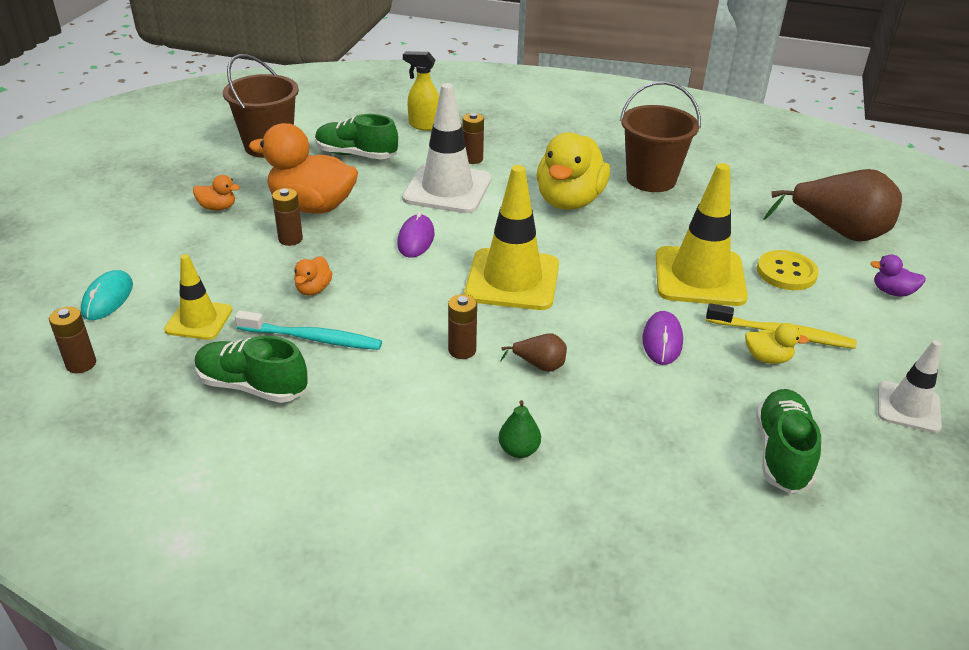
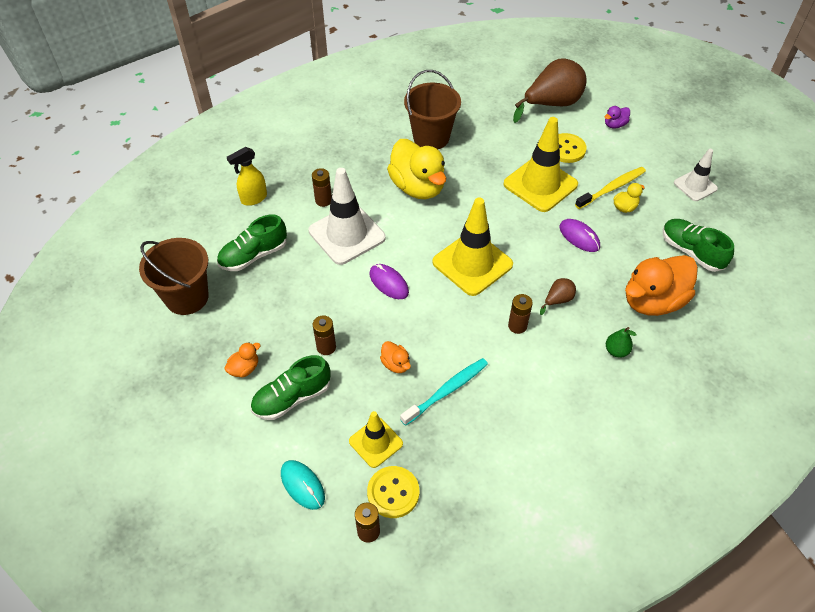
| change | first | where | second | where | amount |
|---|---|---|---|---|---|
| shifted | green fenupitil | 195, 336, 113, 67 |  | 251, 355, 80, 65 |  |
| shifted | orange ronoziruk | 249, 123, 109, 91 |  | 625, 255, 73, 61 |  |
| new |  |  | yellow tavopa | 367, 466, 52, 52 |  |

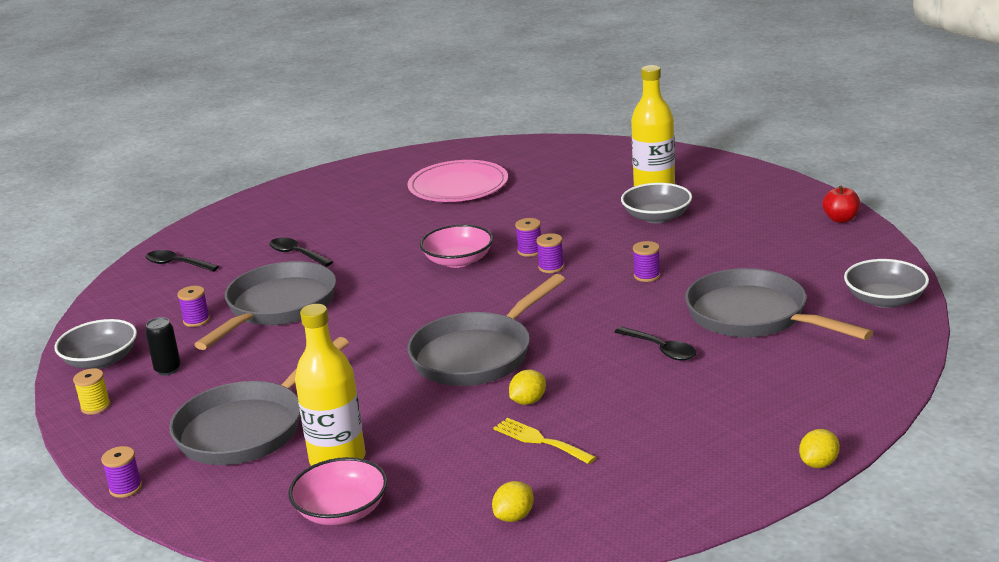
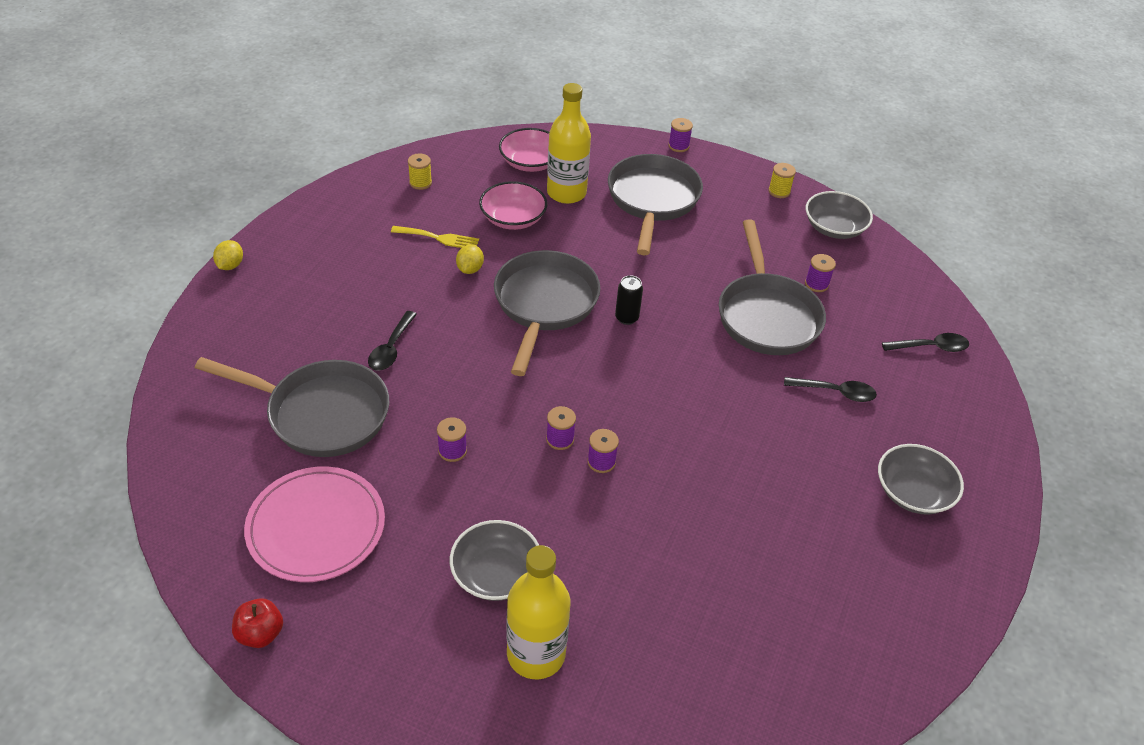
| change | first | where | second | where | amount |
|---|---|---|---|---|---|
| shifted | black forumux | 145, 317, 36, 58 |  | 615, 275, 28, 50 |  |
| shifted | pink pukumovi | 408, 160, 100, 42 |  | 244, 466, 141, 116 |  |
| shifted | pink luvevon | 420, 224, 73, 44 |  | 479, 181, 68, 49 |  |
| swapped | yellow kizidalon | 492, 481, 42, 41 | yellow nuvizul | 408, 153, 24, 37 |  |
| rotated | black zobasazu | 615, 327, 81, 34 |  | 368, 311, 49, 60 | 90 degrees counterclockwise |
| shifted | grey luvevon | 844, 259, 85, 49 |  | 878, 444, 86, 71 |  |

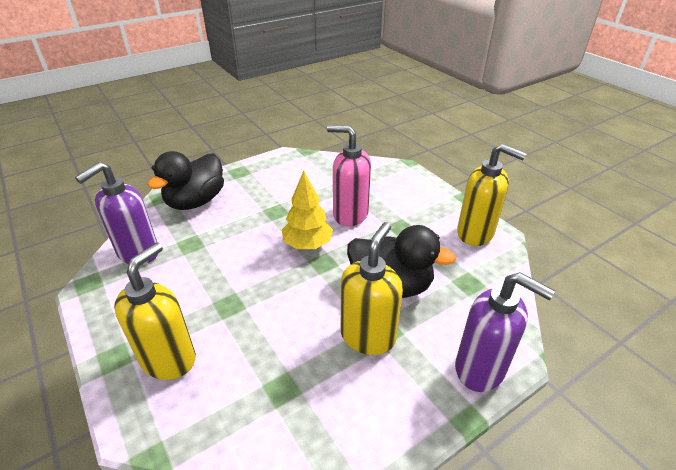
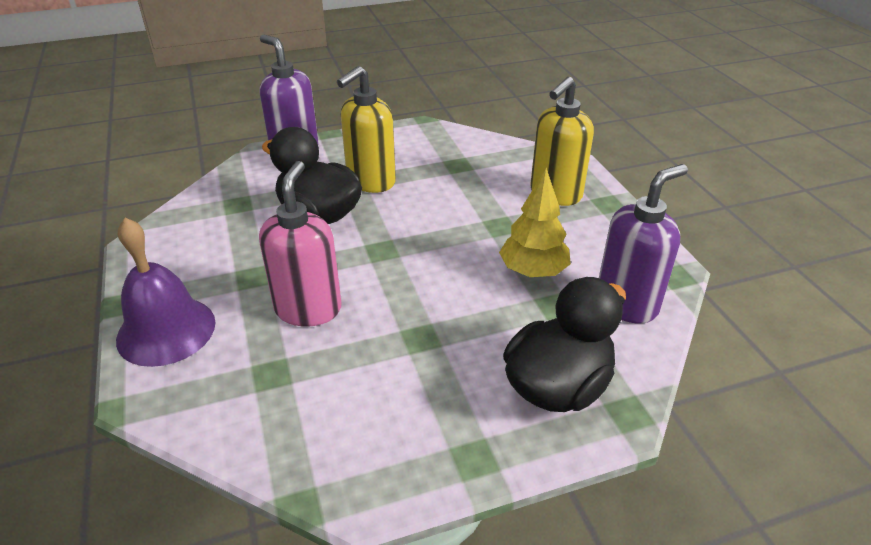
| change | first | where | second | where | amount |
|---|---|---|---|---|---|
| shifted | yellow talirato | 282, 171, 51, 78 |  | 499, 168, 72, 109 |  |
| rotated | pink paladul | 327, 125, 44, 101 |  | 259, 161, 83, 166 | 120 degrees counterclockwise |
| gone | yellow paladul | 457, 143, 70, 103 |  |  |  |
| new |  |  | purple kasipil | 116, 218, 99, 149 |  |

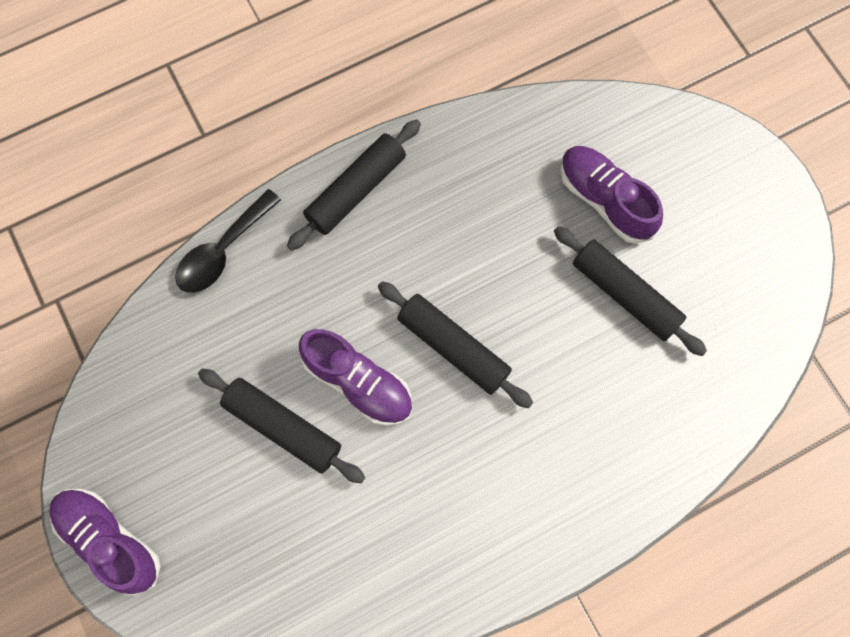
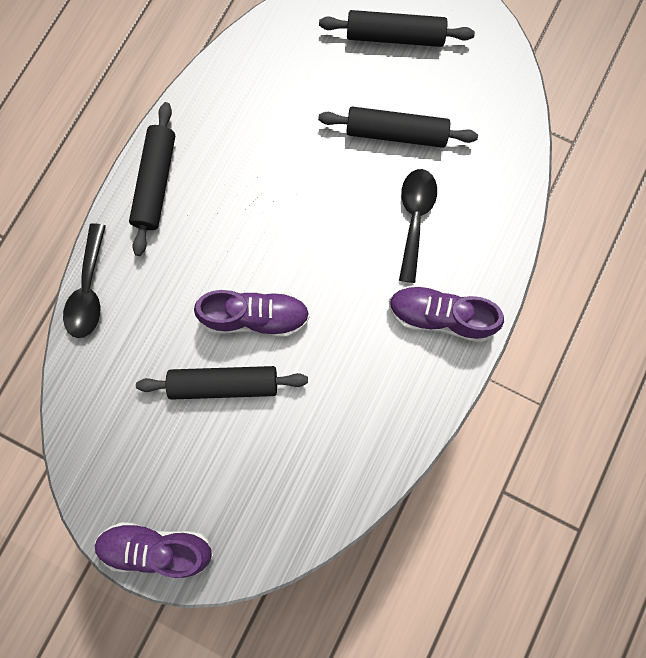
| change | first | where | second | where | amount |
|---|---|---|---|---|---|
| shifted | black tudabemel | 378, 281, 155, 127 |  | 319, 10, 156, 37 |  |
| shifted | purple fenupitil | 560, 146, 103, 98 |  | 389, 285, 115, 57 |  |
| new |  |  | black zobasazu | 399, 169, 38, 114 |  |

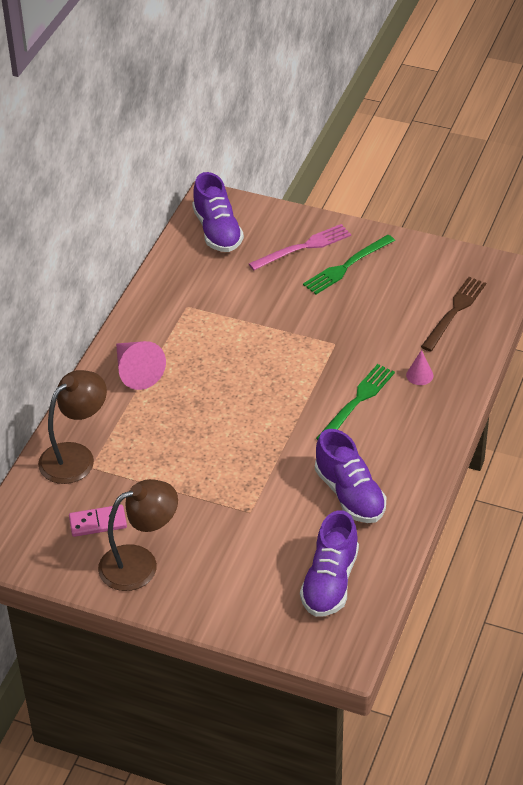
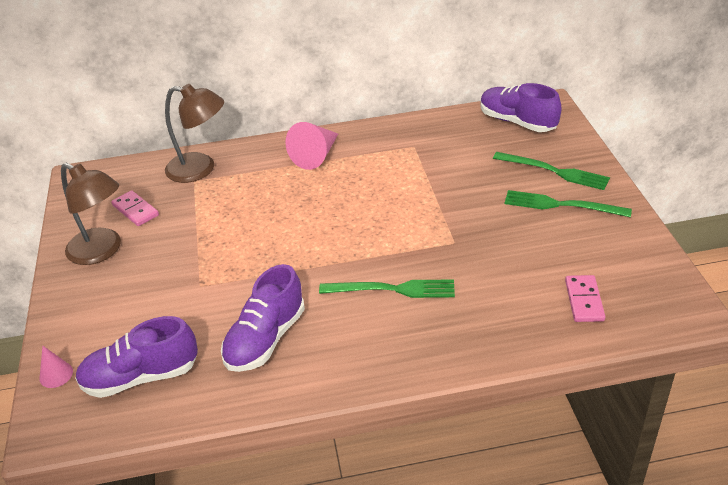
| change | first | where | second | where | amount |
|---|---|---|---|---|---|
| rotated | purple fenupitil | 192, 172, 52, 80 |  | 480, 83, 82, 49 | 90 degrees clockwise |
| repainted | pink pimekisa | 249, 224, 102, 46 | green pimekisa | 493, 152, 117, 38 |  |
| shifted | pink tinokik | 406, 350, 27, 35 |  | 40, 346, 33, 42 |  |
| swapped | brown pimekisa | 421, 277, 65, 74 | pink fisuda | 565, 275, 41, 47 |  |

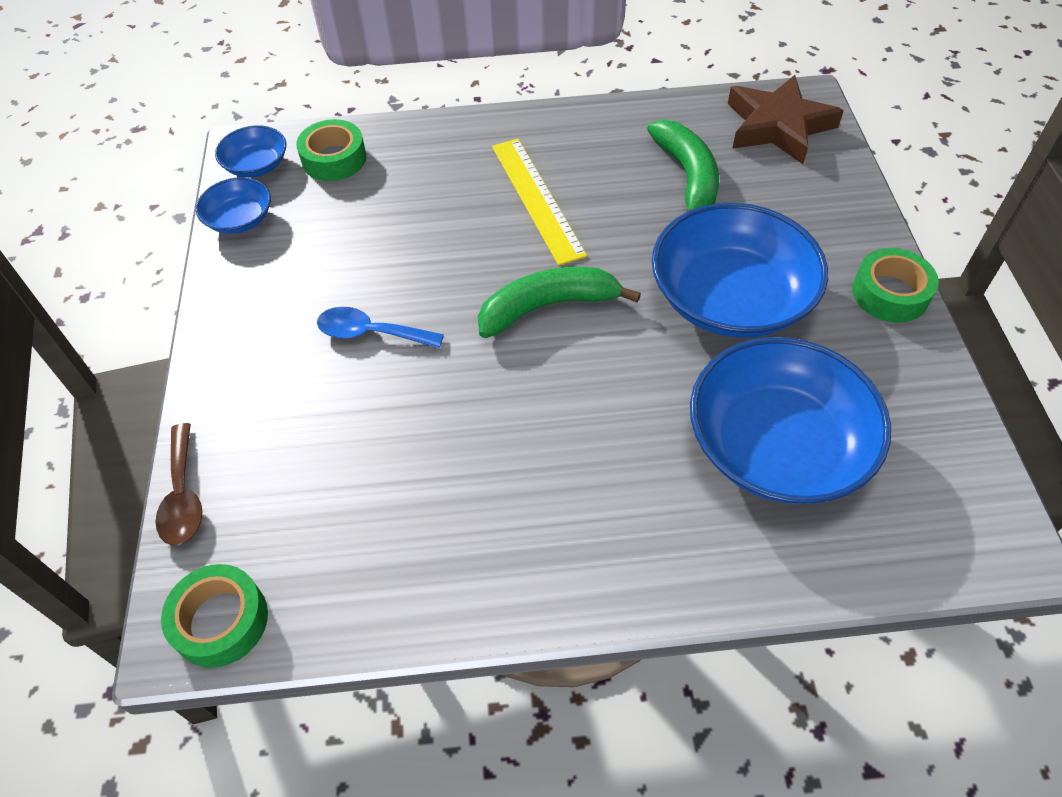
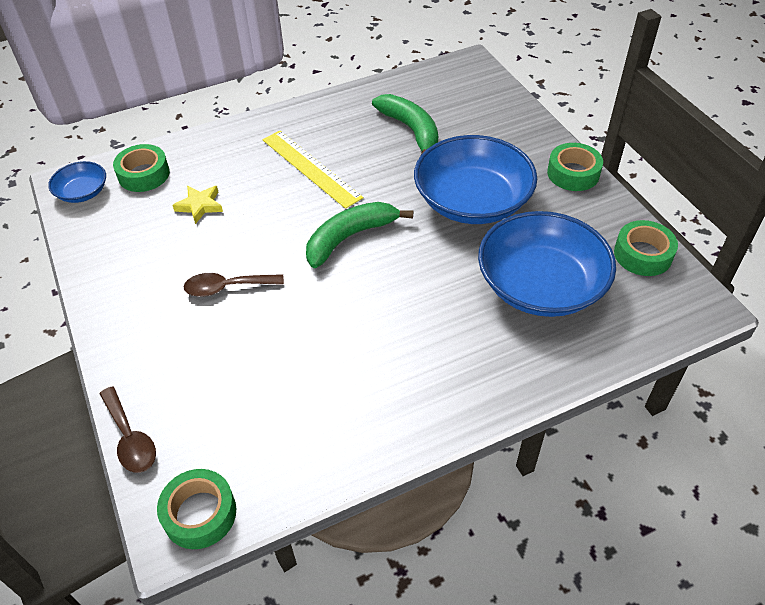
| change | first | where | second | where | amount |
|---|---|---|---|---|---|
| gone | blue luvevon | 196, 177, 75, 57 |  |  |  |
| repainted | blue zobasazu | 317, 307, 127, 41 | brown zobasazu | 184, 273, 100, 24 |  |
| gone | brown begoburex | 728, 75, 116, 89 |  |  |  |
| new |  |  | yellow begoburex | 173, 186, 50, 38 |  |
| new |  |  | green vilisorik | 614, 220, 64, 56 |  |

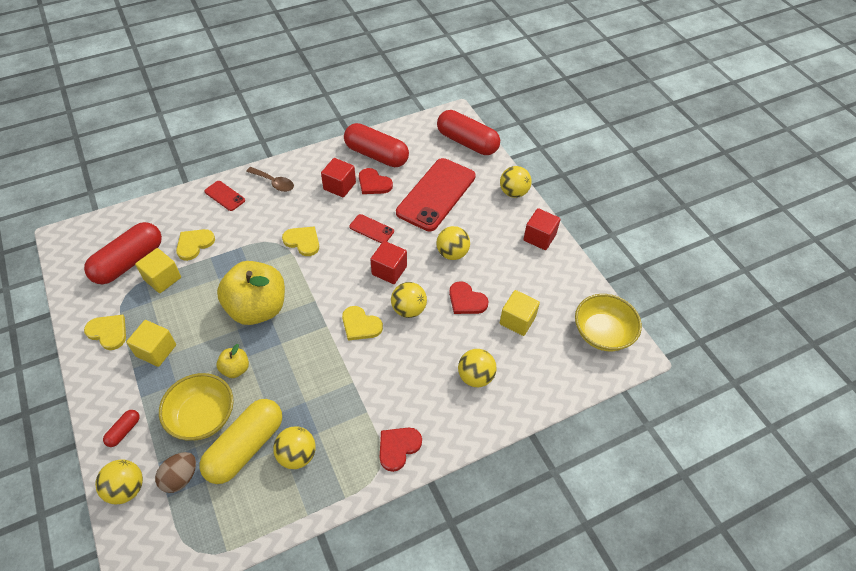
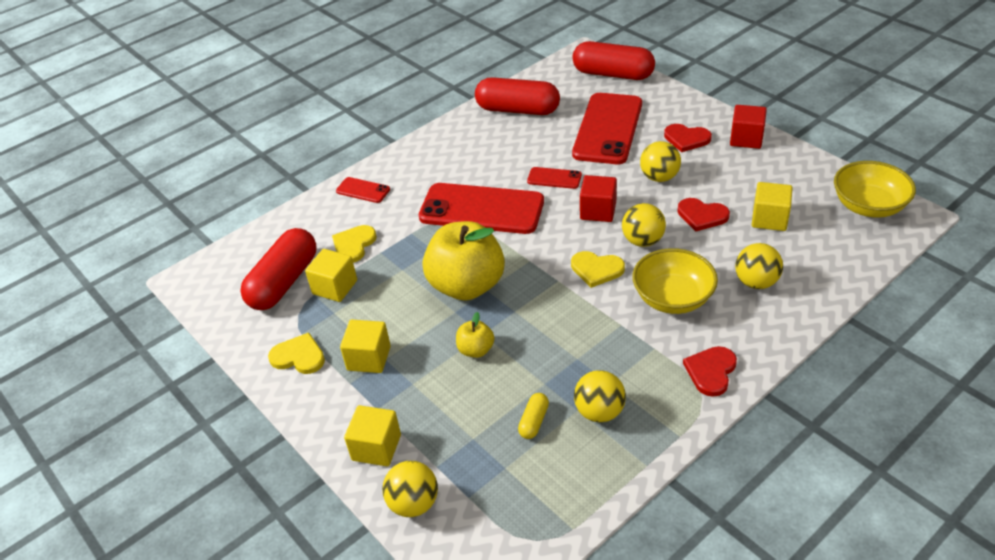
| change | first | where | second | where | amount |
|---|---|---|---|---|---|
| swapped | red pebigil | 103, 410, 37, 37 | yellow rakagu | 344, 405, 57, 61 |  |
| gone | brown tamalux | 155, 452, 41, 41 |  |  |  |
| shifted | yellow luvevon | 159, 373, 75, 68 |  | 632, 248, 86, 66 |  |
| scaled | yellow pebigil | 200, 399, 82, 85 |  | 518, 393, 31, 46 | x0.44 |
| gone | brown zobasazu | 246, 167, 48, 25 |  |  |  |
| swapped | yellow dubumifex | 282, 226, 37, 30 | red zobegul | 419, 183, 125, 51 |  |
| gone | red rakagu | 321, 158, 35, 39 |  |  |  |
| shifted | red dubumifex | 359, 168, 34, 26 |  | 664, 124, 48, 28 |  |
| gone | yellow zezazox | 500, 166, 32, 32 |  |  |  |

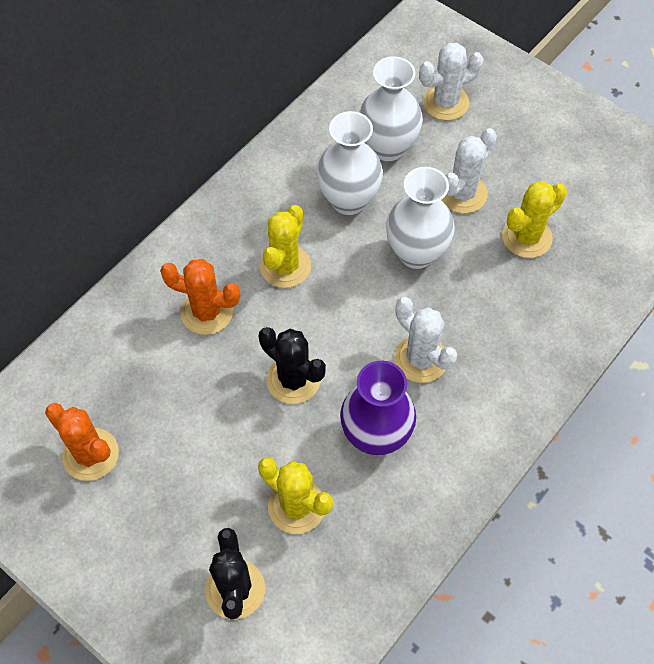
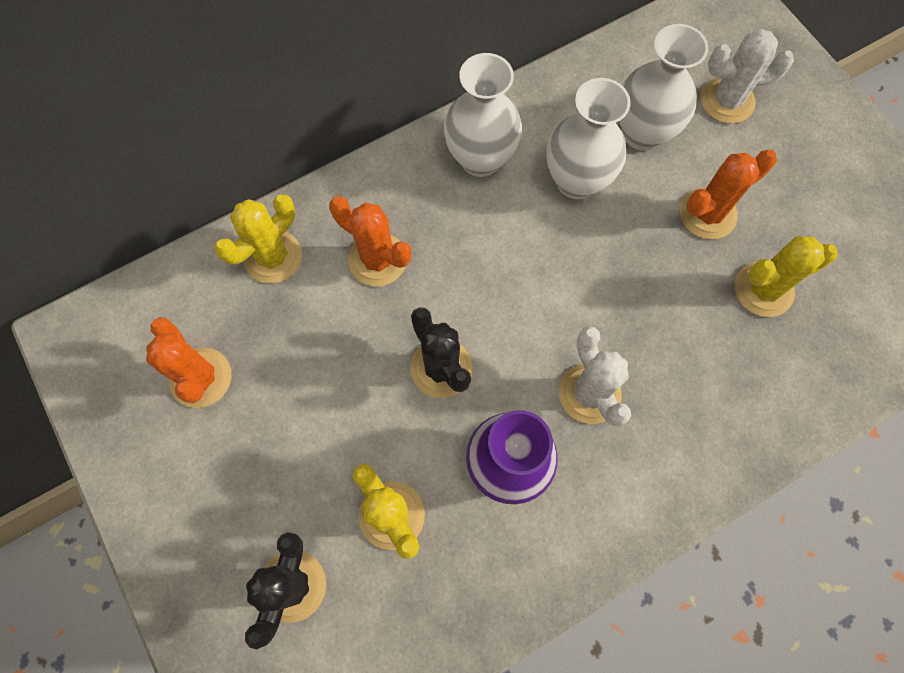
| change | first | where | second | where | amount |
|---|---|---|---|---|---|
| shifted | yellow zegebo | 260, 205, 51, 83 |  | 214, 195, 88, 88 |  |
| shifted | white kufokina | 386, 167, 69, 102 |  | 444, 53, 78, 124 |  |
| repainted | white zegebo | 441, 128, 56, 85 | orange zegebo | 680, 150, 97, 89 |  |

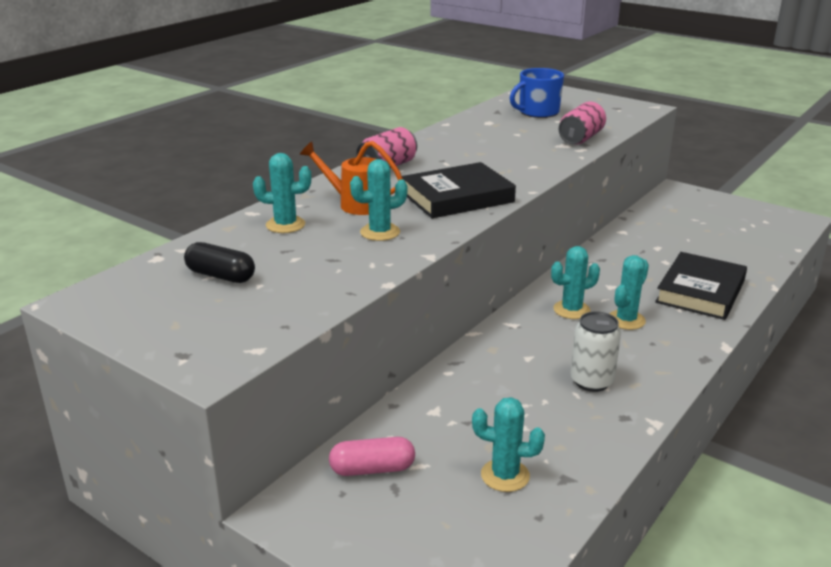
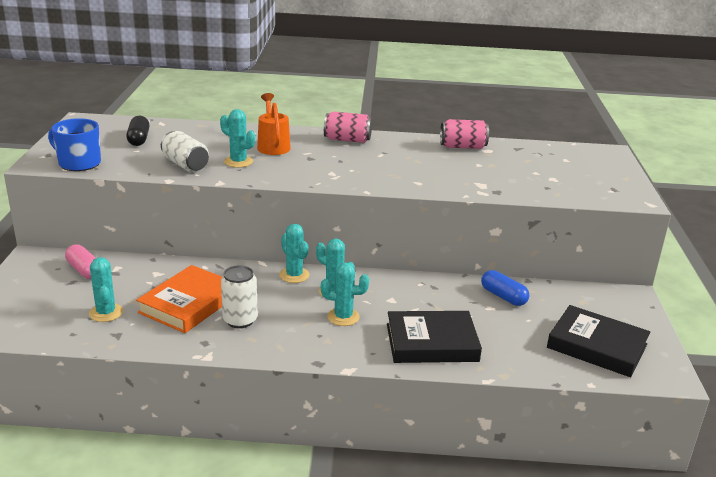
| change | first | where | second | where | amount |
|---|---|---|---|---|---|
| shifted | turquoise zegebo | 253, 153, 58, 80 |  | 279, 224, 31, 59 |  |
| shifted | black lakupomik | 402, 162, 114, 56 |  | 547, 305, 103, 72 |  |
| shifted | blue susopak | 510, 68, 54, 50 |  | 48, 118, 53, 53 |  |
| shifted | pink forumux | 559, 101, 47, 43 |  | 440, 119, 49, 30 |  |
| new |  |  | orange lakupomik | 136, 265, 86, 68 |  |
| new |  |  | white forumux | 161, 131, 48, 41 |  |
| new |  |  | blue pebigil | 481, 270, 48, 36 |  |

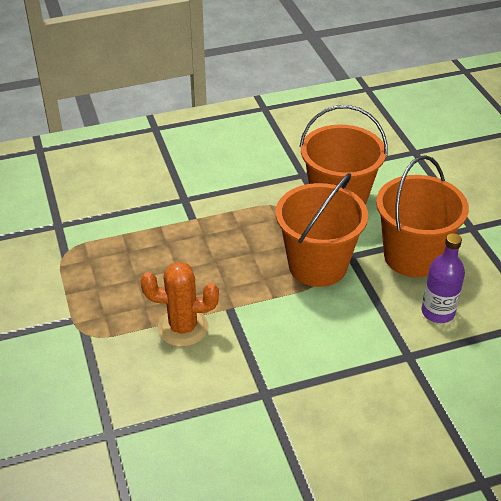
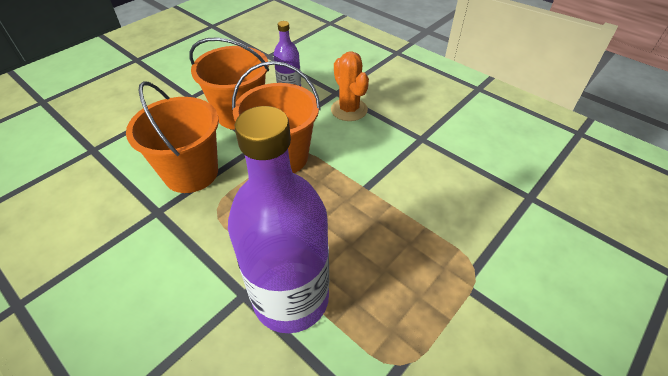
| change | first | where | second | where | amount |
|---|---|---|---|---|---|
| shifted | orange zegebo | 140, 262, 79, 85 |  | 331, 51, 38, 70 |  |
| new |  |  | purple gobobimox | 228, 106, 101, 227 |  |

